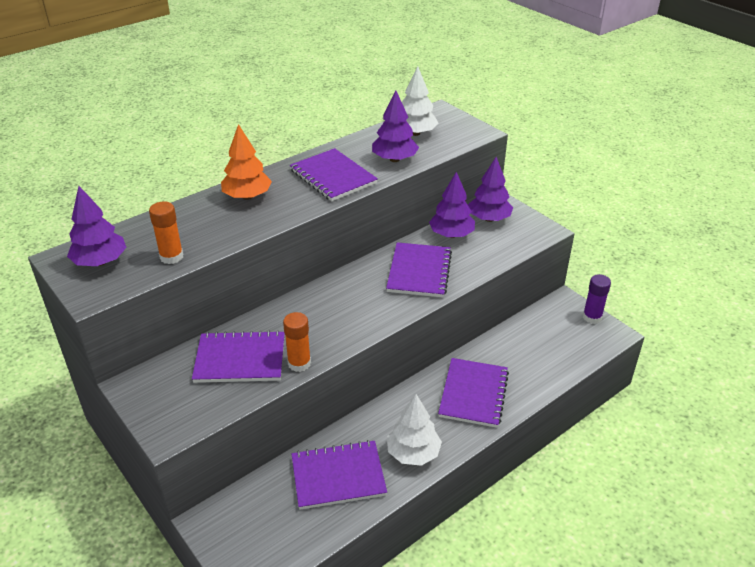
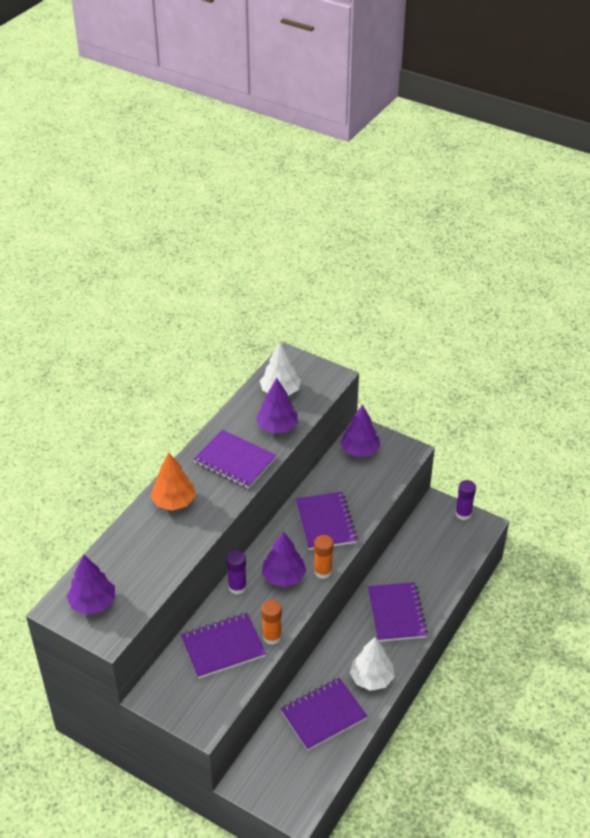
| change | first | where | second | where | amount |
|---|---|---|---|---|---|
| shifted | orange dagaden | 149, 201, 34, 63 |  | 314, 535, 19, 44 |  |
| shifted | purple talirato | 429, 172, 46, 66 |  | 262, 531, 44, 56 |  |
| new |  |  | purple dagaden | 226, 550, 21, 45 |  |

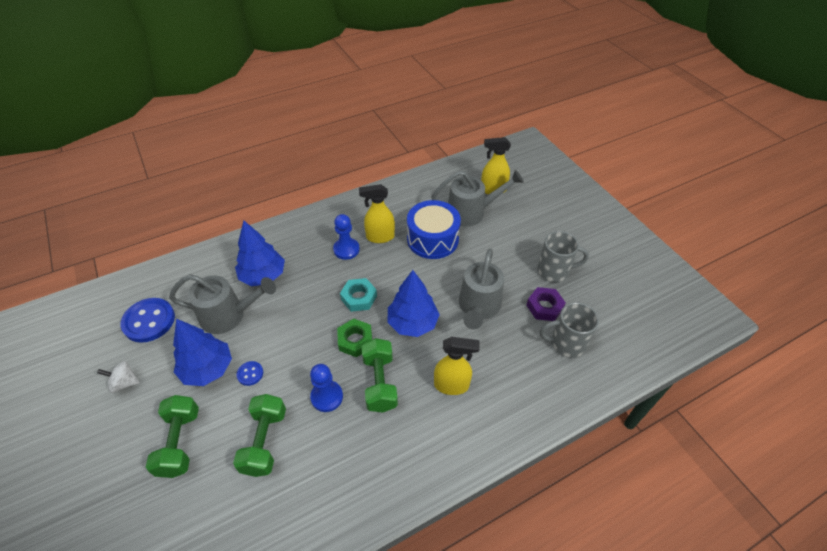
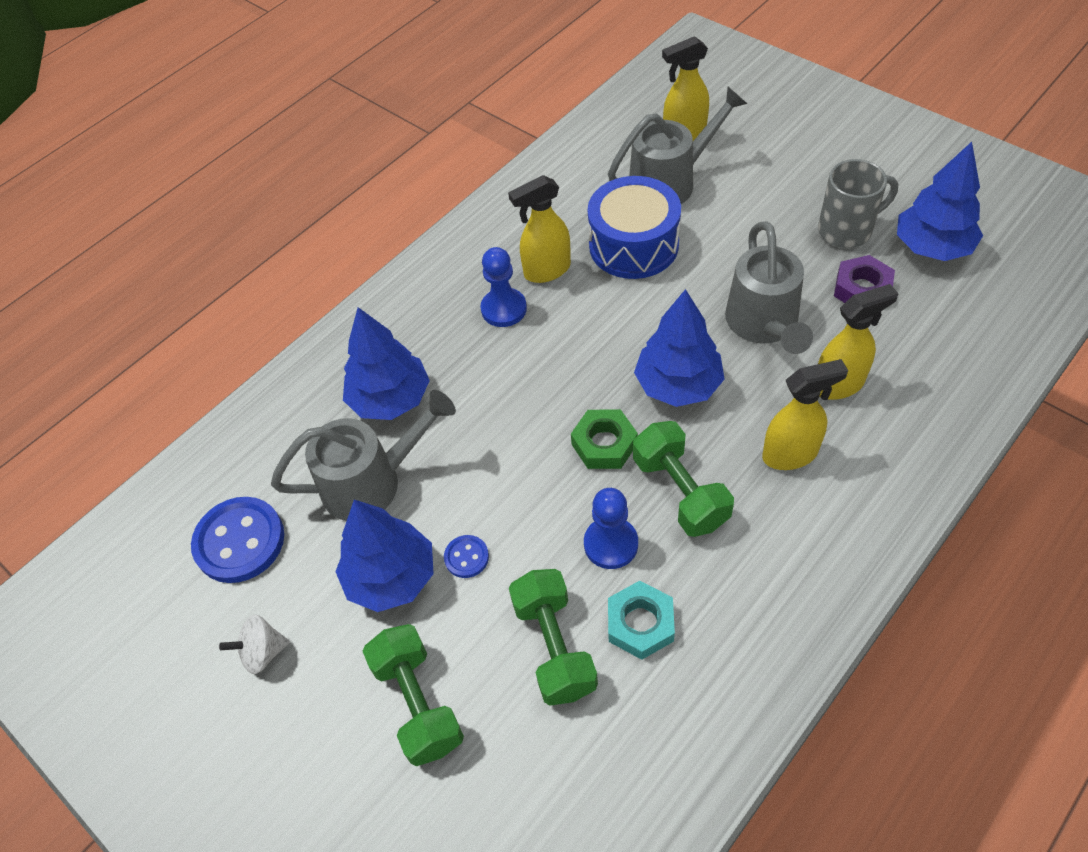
| change | first | where | second | where | amount |
|---|---|---|---|---|---|
| shifted | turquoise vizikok | 340, 278, 37, 34 |  | 608, 581, 67, 79 |  |
| gone | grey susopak | 540, 302, 59, 56 |  |  |  |
| new |  |  | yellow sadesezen | 818, 284, 81, 116 |  |
| new |  |  | blue talirato | 897, 142, 86, 119 |  |

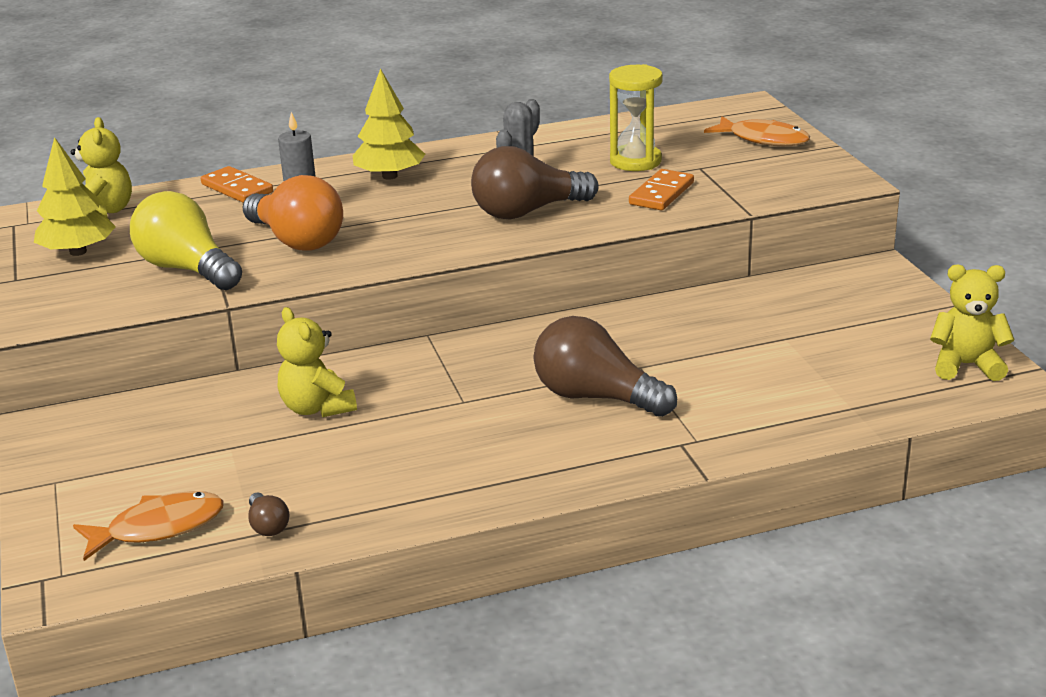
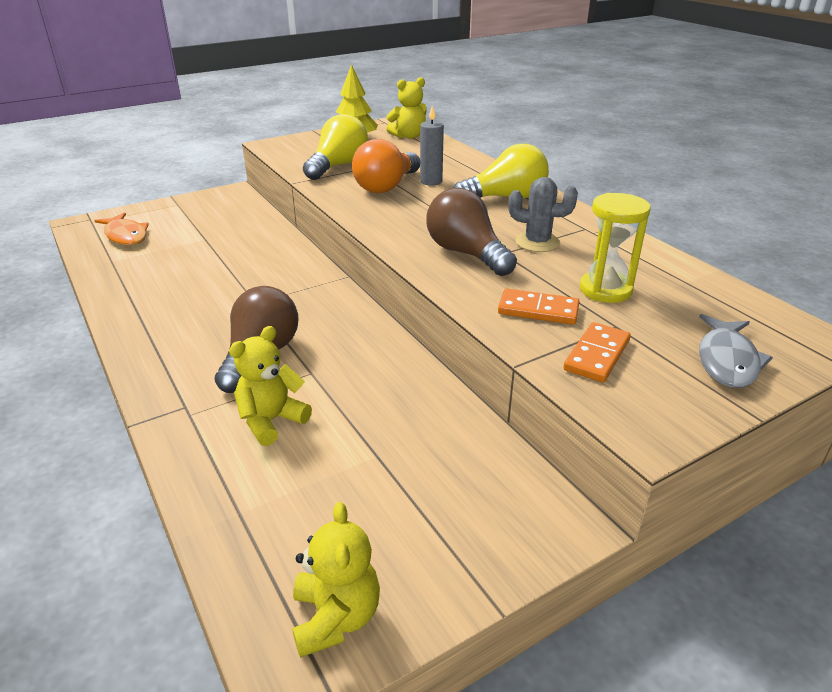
| change | first | where | second | where | amount |
|---|---|---|---|---|---|
| shifted | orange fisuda | 201, 166, 72, 37 |  | 563, 322, 68, 60 |  |
| gone | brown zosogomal | 248, 492, 41, 44 |  |  |  |
| shifted | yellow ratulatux | 277, 307, 80, 110 |  | 229, 326, 83, 120 |  |
| swapped | yellow talirato | 353, 68, 72, 112 | yellow zosogomal | 454, 144, 95, 54 |  |
| repainted | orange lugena | 704, 116, 106, 30 | grey lugena | 699, 314, 74, 74 |  |

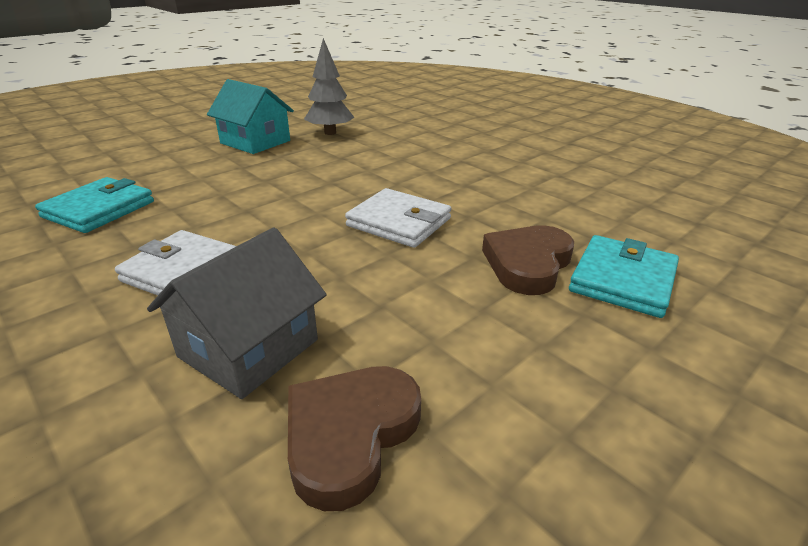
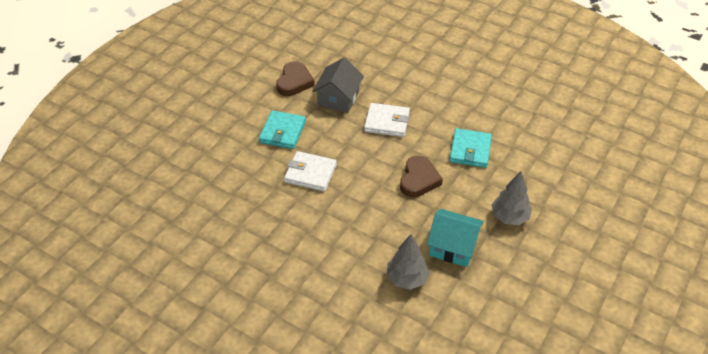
| change | first | where | second | where | amount |
|---|---|---|---|---|---|
| shifted | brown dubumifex | 482, 225, 92, 70 |  | 400, 156, 43, 42 |  |
| shifted | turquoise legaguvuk | 569, 235, 110, 83 |  | 259, 110, 47, 39 |  |
| new |  |  | grey talirato | 491, 171, 41, 54 |  |

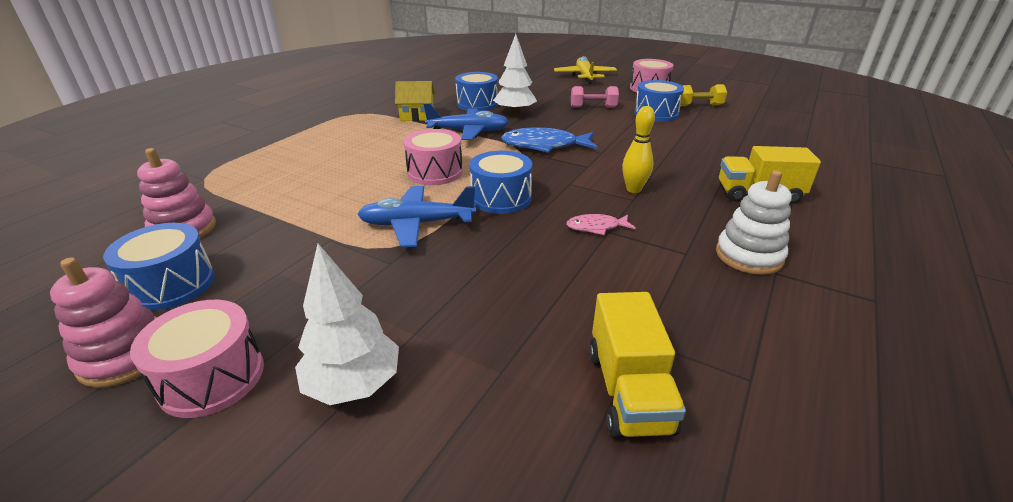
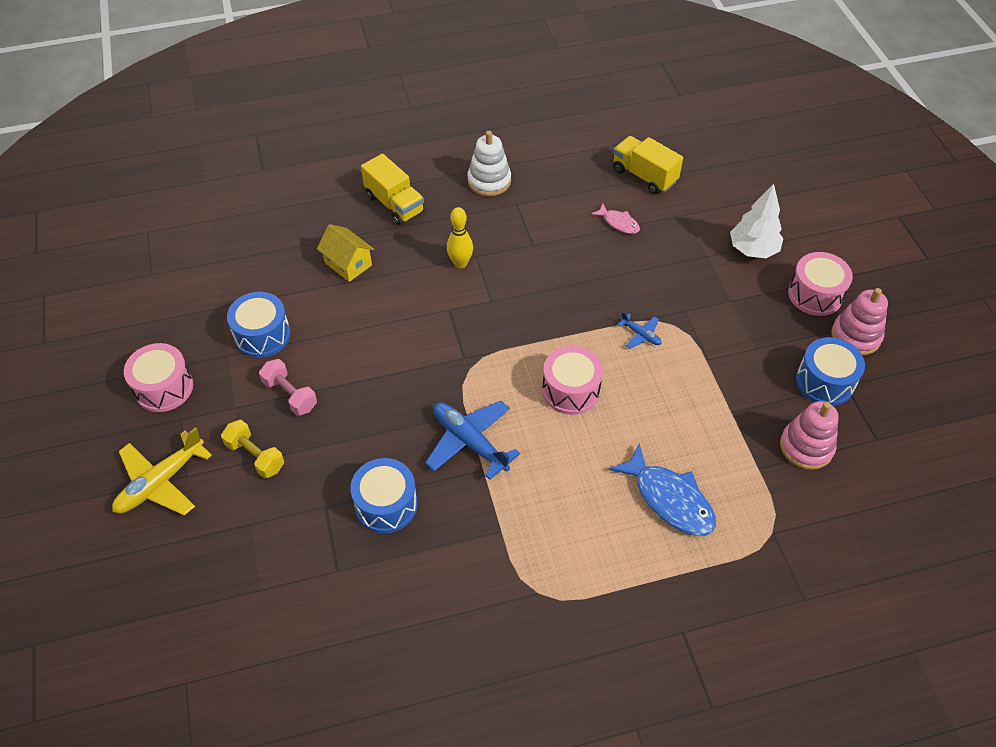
| change | first | where | second | where | amount |
|---|---|---|---|---|---|
| scaled | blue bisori | 357, 186, 119, 61 |  | 617, 311, 45, 38 | x0.50 |
| shifted | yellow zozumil | 395, 81, 40, 40 |  | 317, 224, 57, 58 |  |
| gone | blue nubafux | 470, 151, 62, 63 |  |  |  |
| gone | white talirato | 493, 34, 44, 81 |  |  |  |
| shifted | blue lugena | 501, 127, 96, 26 |  | 609, 443, 107, 93 |  |
| shifted | pink lugena | 566, 214, 70, 21 |  | 591, 203, 49, 31 |  |
| rotated | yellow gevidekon | 589, 292, 97, 146 |  | 613, 136, 70, 58 | 90 degrees counterclockwise |
| shifted | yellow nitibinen | 680, 84, 47, 22 |  | 221, 420, 63, 58 |  |

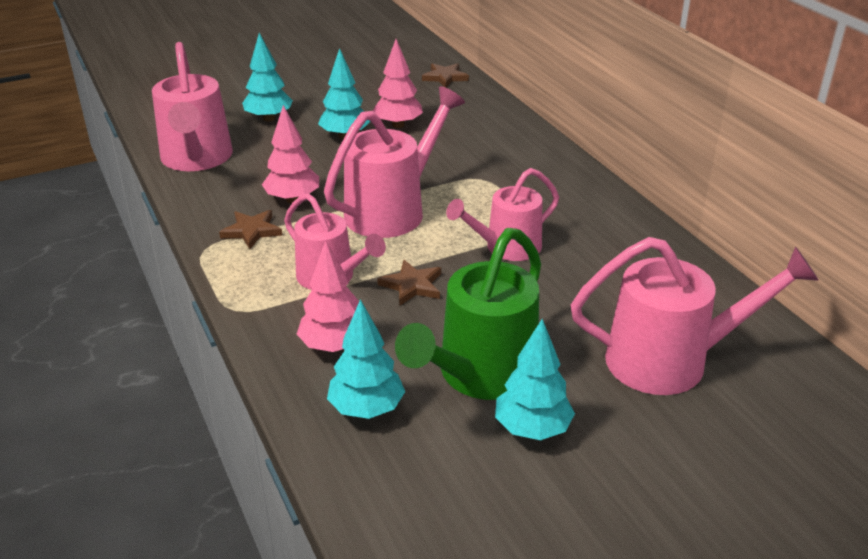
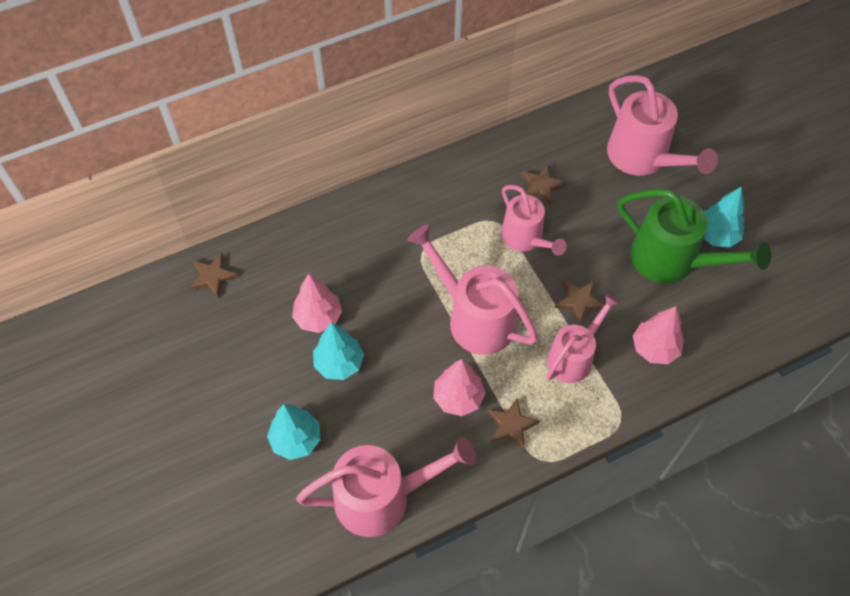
| change | first | where | second | where | amount |
|---|---|---|---|---|---|
| gone | turquoise talirato | 327, 299, 78, 120 |  |  |  |
| rotated | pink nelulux | 571, 237, 248, 158 |  | 607, 75, 111, 101 | 150 degrees clockwise |
| new |  |  | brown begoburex | 521, 164, 46, 41 |  |

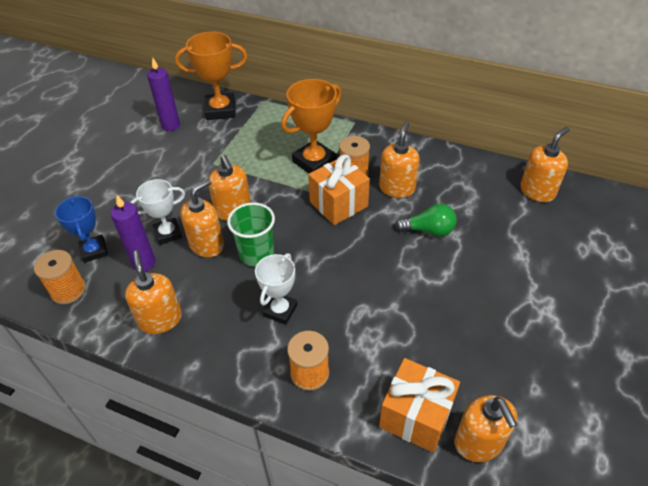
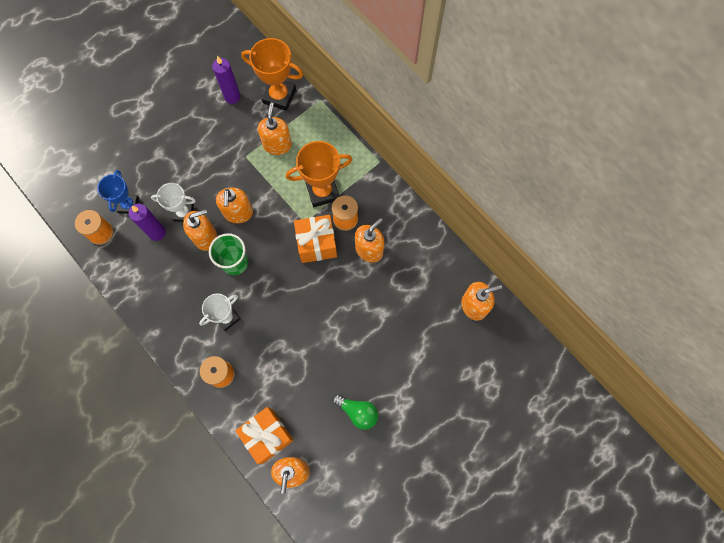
| change | first | where | second | where | amount |
|---|---|---|---|---|---|
| shifted | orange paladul | 125, 251, 57, 83 |  | 258, 102, 34, 53 |  |
| shifted | green zosogomal | 395, 204, 62, 32 |  | 332, 394, 46, 36 |  |

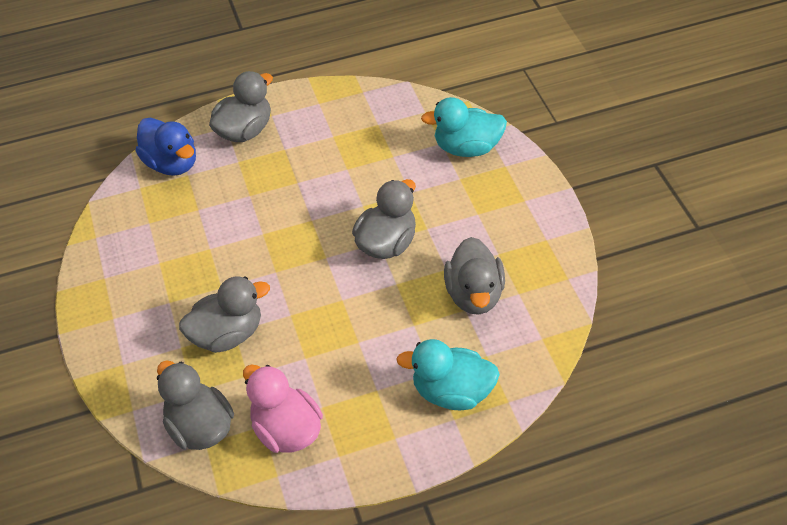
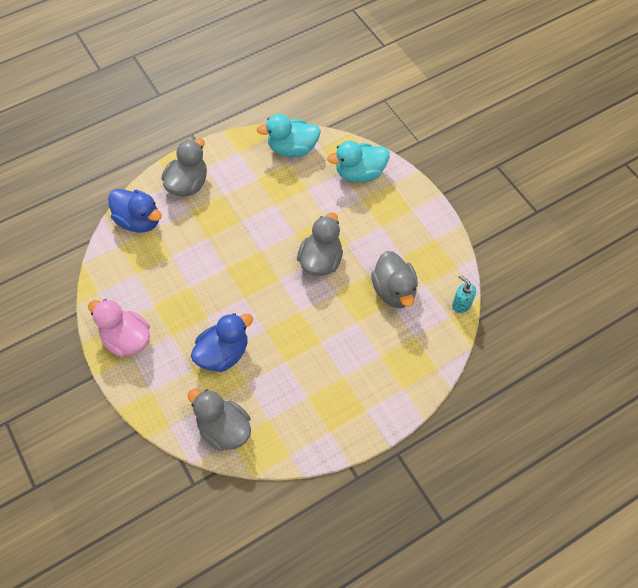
| change | first | where | second | where | amount |
|---|---|---|---|---|---|
| repainted | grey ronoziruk | 179, 276, 91, 77 | blue ronoziruk | 191, 313, 62, 59 |  |
| shifted | pink ronoziruk | 243, 364, 80, 89 |  | 88, 299, 62, 58 |  |
| shifted | turquoise ronoziruk | 396, 339, 104, 71 |  | 257, 114, 64, 43 |  |
| new |  |  | turquoise paladul | 452, 275, 24, 38 |  |

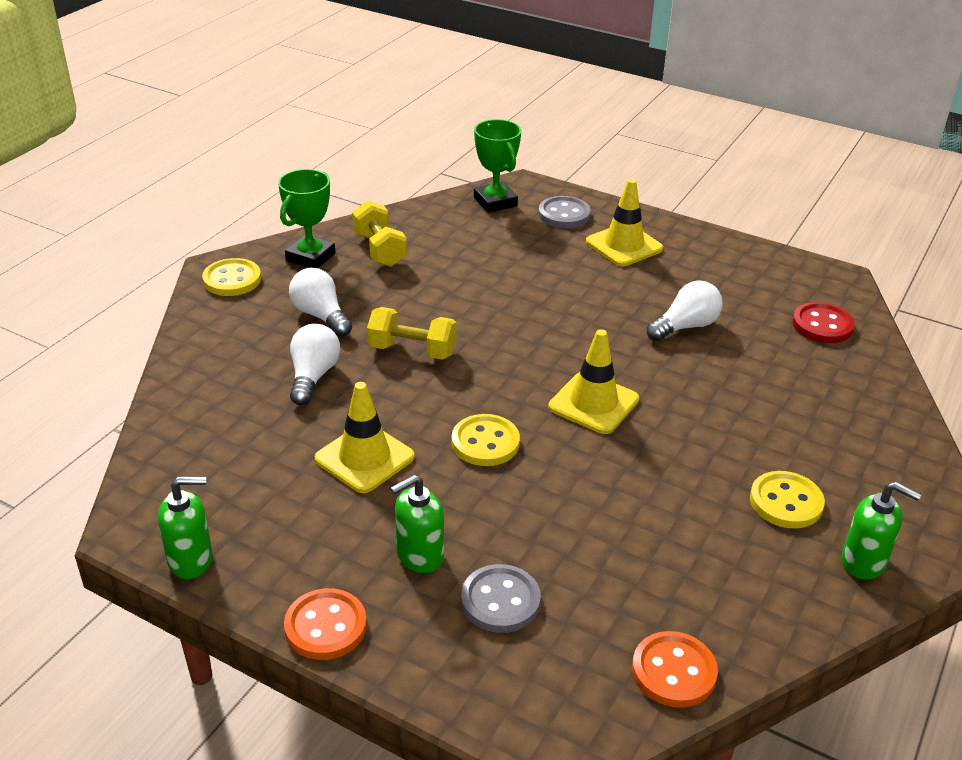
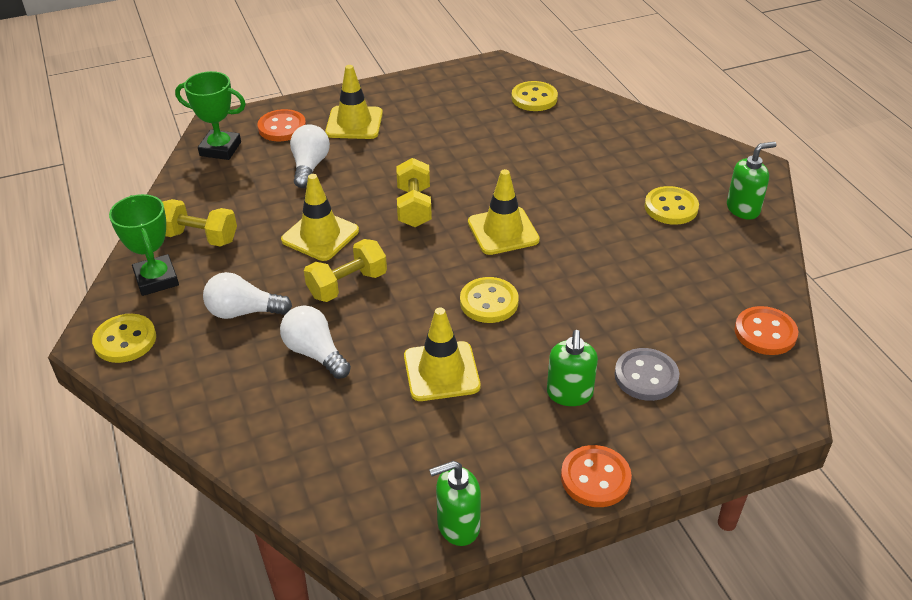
| change | first | where | second | where | amount |
|---|---|---|---|---|---|
| rotated | green paladul | 158, 476, 55, 103 |  | 429, 461, 52, 85 | 135 degrees counterclockwise |
| repainted | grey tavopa | 538, 196, 53, 32 | orange tavopa | 258, 109, 48, 32 |  |
| shifted | white zosogomal | 647, 281, 76, 60 |  | 290, 124, 40, 64 |  |
| repainted | red tavopa | 792, 302, 63, 41 | yellow tavopa | 511, 81, 47, 30 |  |
| new |  |  | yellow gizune | 281, 174, 78, 87 |  |
| new |  |  | yellow nitibinen | 396, 158, 36, 69 |  |

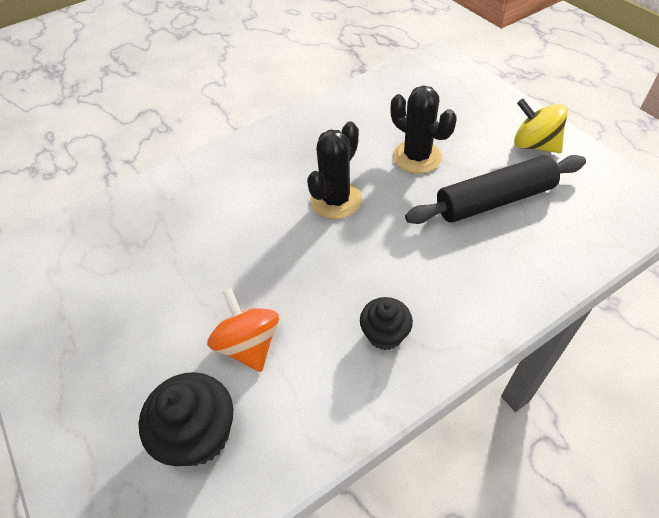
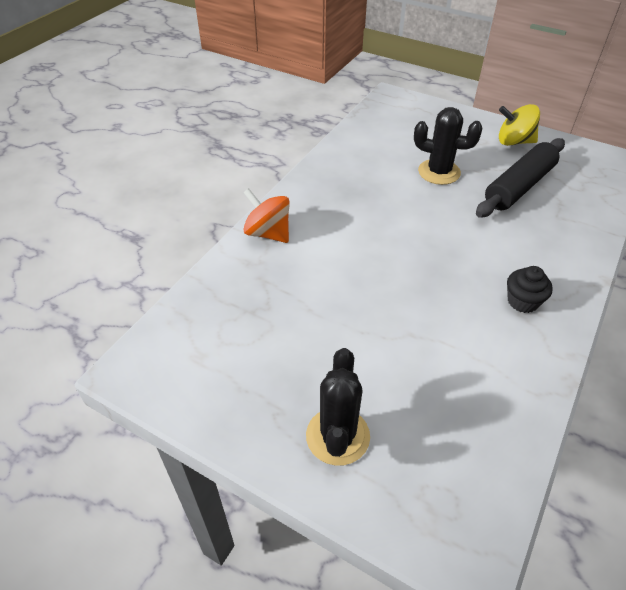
| change | first | where | second | where | amount |
|---|---|---|---|---|---|
| gone | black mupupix | 139, 372, 94, 94 |  |  |  |
| shifted | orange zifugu | 207, 288, 72, 84 |  | 243, 188, 47, 55 |  |
| shifted | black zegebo | 307, 121, 55, 98 |  | 306, 348, 64, 118 |  |

